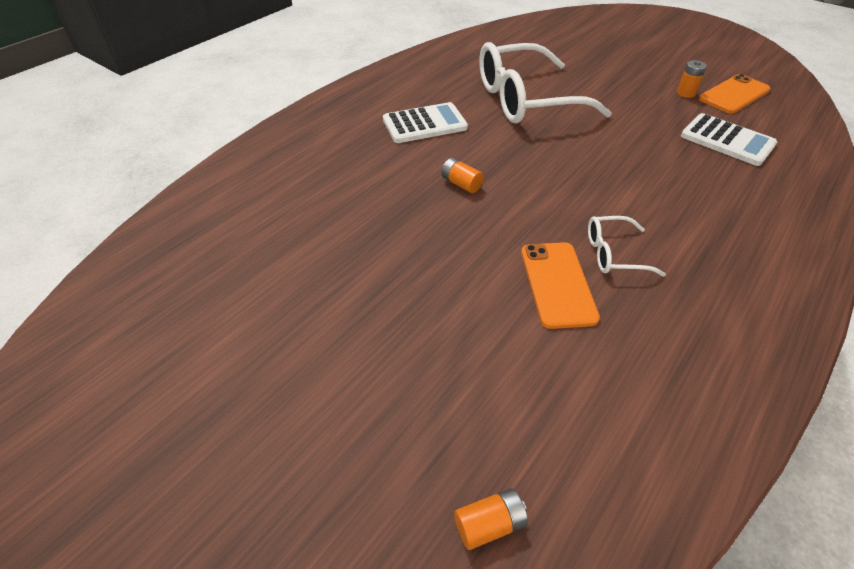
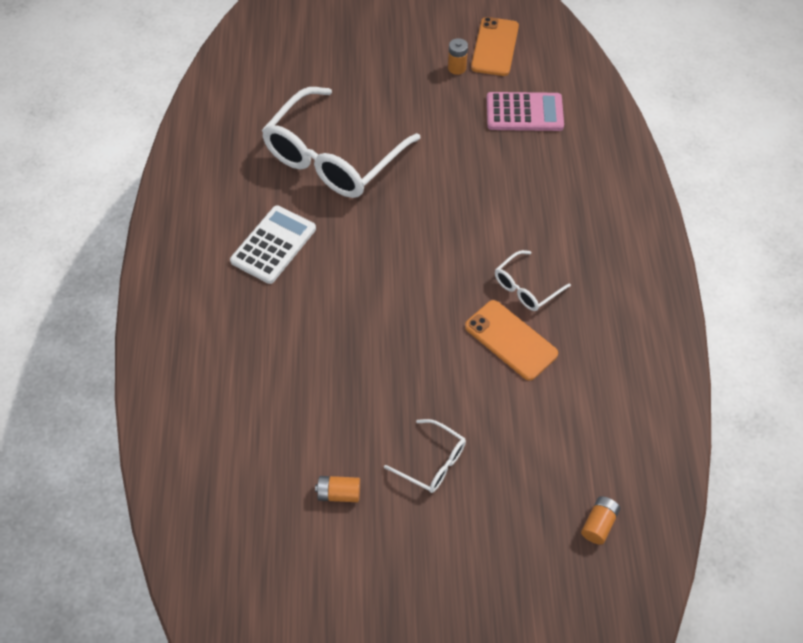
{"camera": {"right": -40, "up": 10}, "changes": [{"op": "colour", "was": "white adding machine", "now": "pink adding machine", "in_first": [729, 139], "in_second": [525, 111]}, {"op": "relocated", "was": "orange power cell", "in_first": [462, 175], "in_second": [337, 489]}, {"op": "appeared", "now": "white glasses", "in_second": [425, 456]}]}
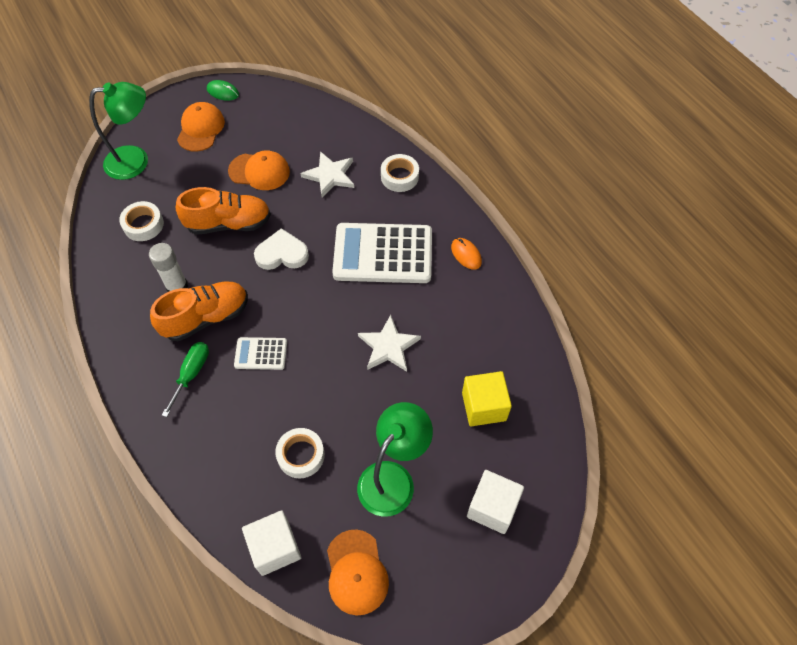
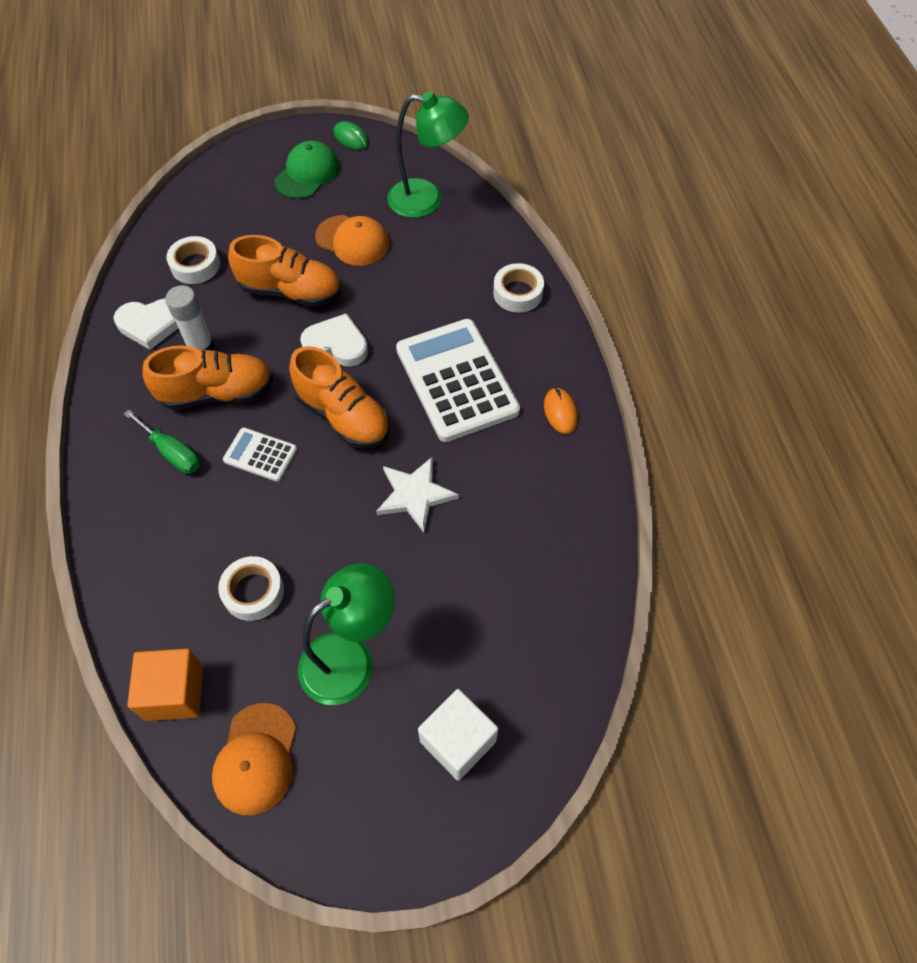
{"camera": {"right": 20, "up": 0}, "changes": [{"op": "relocated", "was": "leaf-green lamp", "in_first": [118, 131], "in_second": [428, 154]}, {"op": "colour", "was": "orange peaked cap", "now": "leaf-green peaked cap", "in_first": [201, 127], "in_second": [307, 170]}, {"op": "missing", "was": "white five-pointed star", "in_first": [327, 174]}, {"op": "spun", "was": "white adding machine", "in_first": [382, 253], "in_second": [458, 380], "clockwise": 45}, {"op": "spun", "was": "leaf-green flat screwdriver", "in_first": [185, 379], "in_second": [162, 442], "clockwise": 90}, {"op": "missing", "was": "yellow block", "in_first": [487, 398]}, {"op": "colour", "was": "white block", "now": "orange block", "in_first": [271, 543], "in_second": [165, 685]}, {"op": "appeared", "now": "white heart shape", "in_second": [145, 324]}, {"op": "appeared", "now": "orange shoe", "in_second": [339, 397]}]}
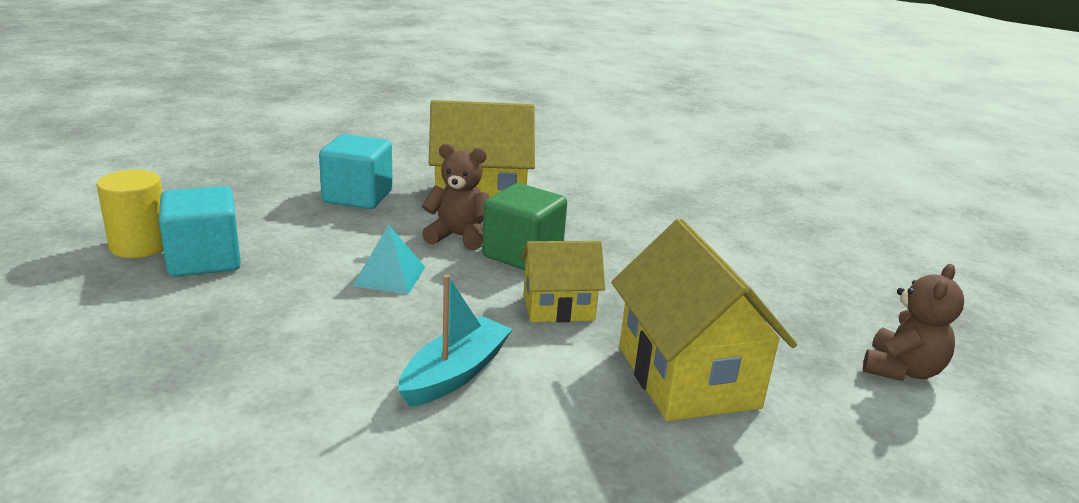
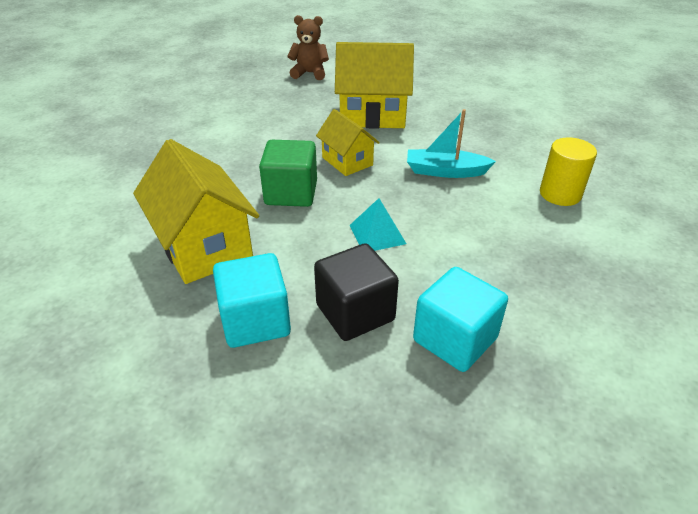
{"camera": {"right": -115, "up": 15}, "changes": [{"op": "missing", "was": "dark brown stuffed bear", "in_first": [455, 197]}, {"op": "relocated", "was": "yellow cylinder", "in_first": [130, 214], "in_second": [568, 171]}, {"op": "spun", "was": "yellow house", "in_first": [704, 320], "in_second": [374, 85], "clockwise": 45}, {"op": "appeared", "now": "jet-black block", "in_second": [356, 292]}]}
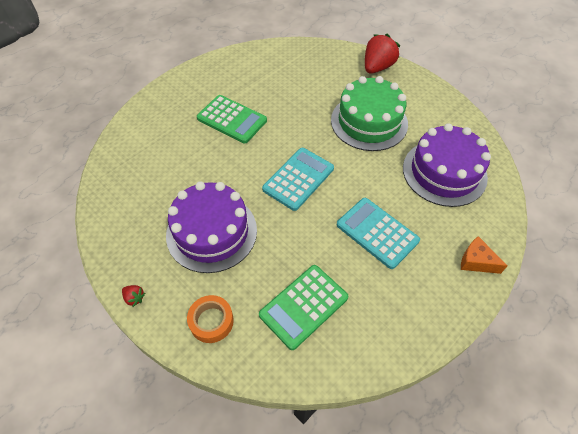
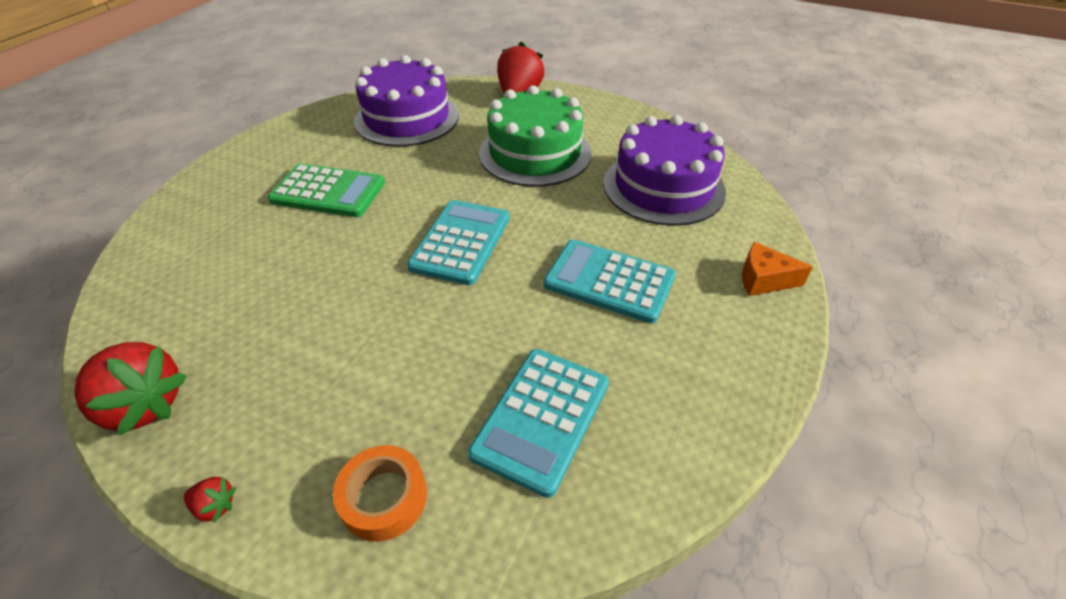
{"camera": {"right": -20, "up": -10}, "changes": [{"op": "relocated", "was": "royal purple layer cake", "in_first": [211, 227], "in_second": [406, 101]}, {"op": "colour", "was": "leaf-green adding machine", "now": "turquoise adding machine", "in_first": [303, 307], "in_second": [538, 423]}, {"op": "appeared", "now": "scarlet toy strawberry", "in_second": [130, 389]}]}
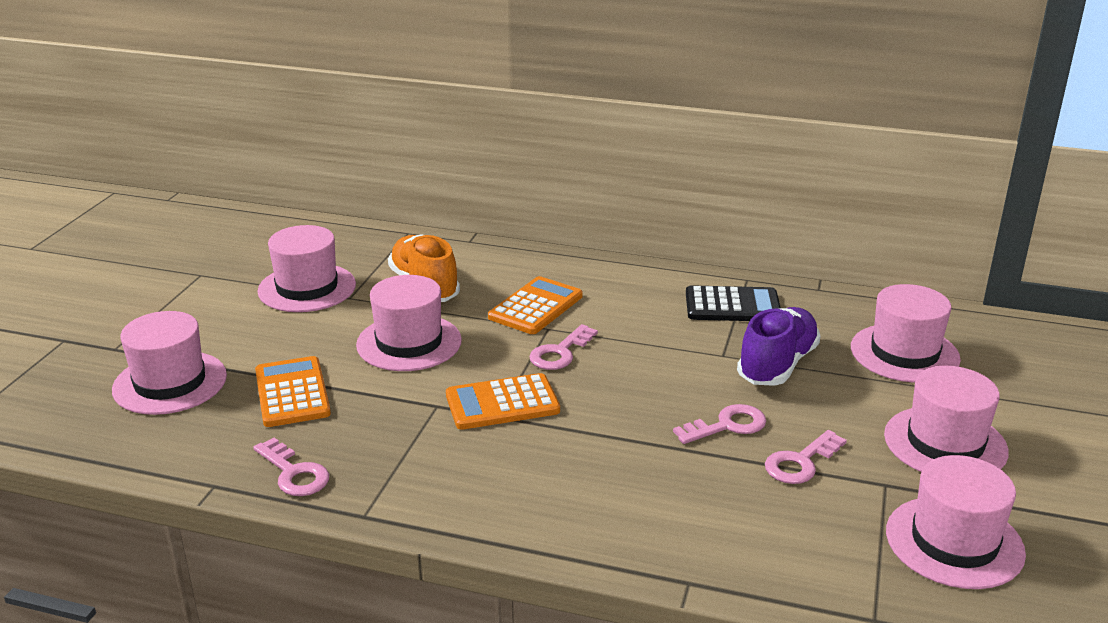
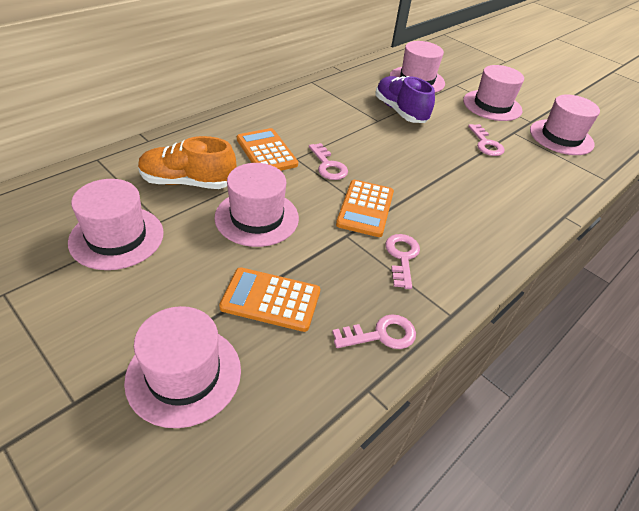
{"camera": {"right": -65, "up": 15}, "changes": [{"op": "missing", "was": "jet-black adding machine", "in_first": [733, 303]}, {"op": "relocated", "was": "pink key", "in_first": [719, 424], "in_second": [402, 261]}]}
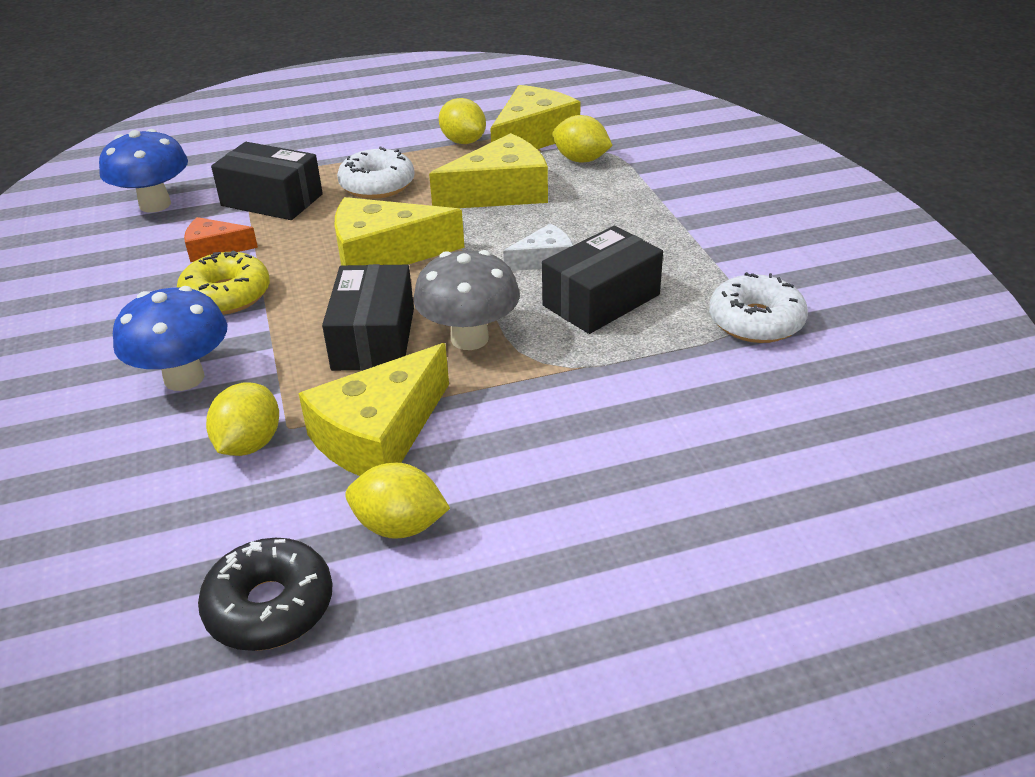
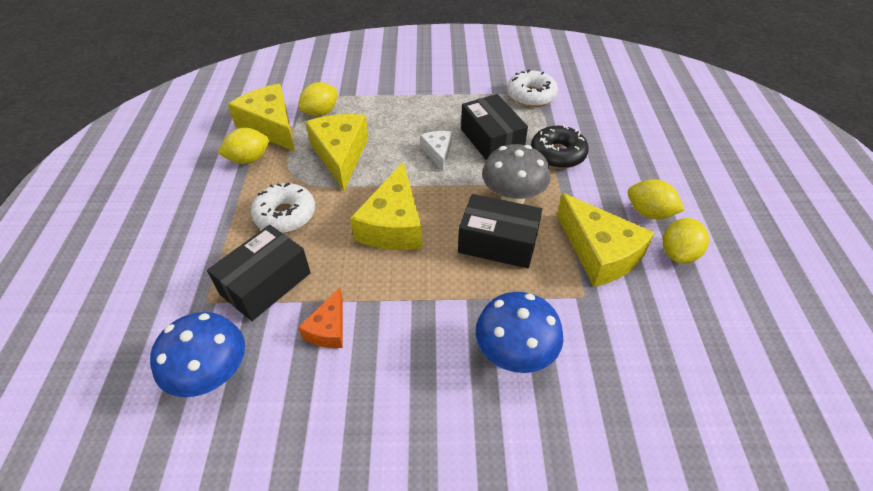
{"camera": {"right": -75, "up": 10}, "changes": [{"op": "missing", "was": "yellow doughnut", "in_first": [223, 282]}, {"op": "relocated", "was": "yellow lemon", "in_first": [242, 419], "in_second": [656, 199]}, {"op": "relocated", "was": "jet-black doughnut", "in_first": [265, 594], "in_second": [560, 147]}]}
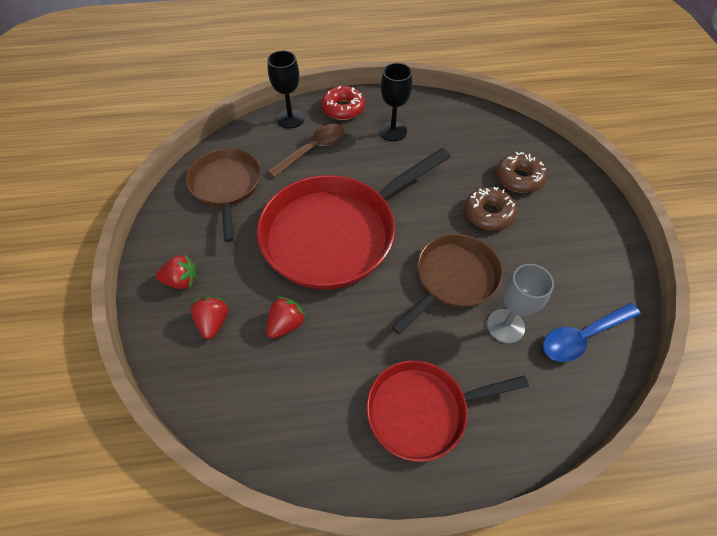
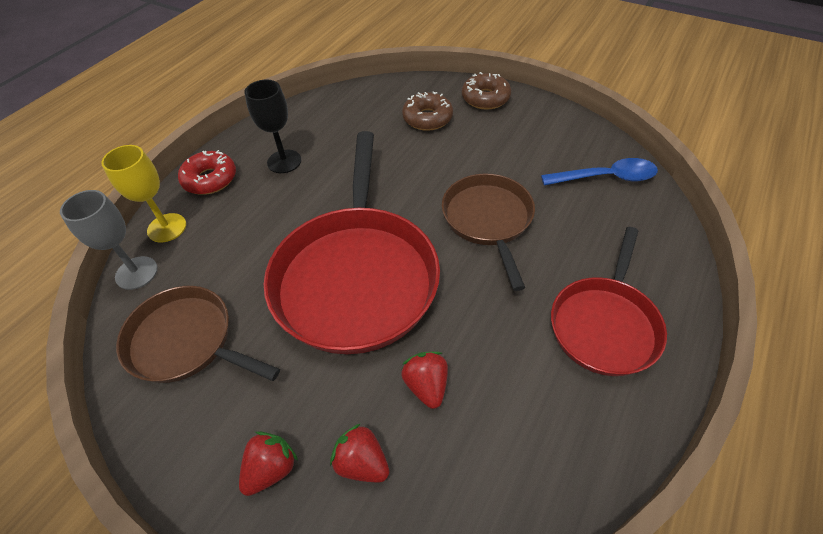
{"camera": {"right": -50, "up": -5}, "changes": [{"op": "colour", "was": "jet-black goblet", "now": "yellow goblet", "in_first": [286, 90], "in_second": [143, 193]}, {"op": "missing", "was": "dark brown teaspoon", "in_first": [306, 151]}, {"op": "relocated", "was": "dark brown doughnut", "in_first": [490, 209], "in_second": [486, 91]}, {"op": "relocated", "was": "grey goblet", "in_first": [520, 303], "in_second": [109, 240]}, {"op": "spun", "was": "blue teaspoon", "in_first": [592, 332], "in_second": [599, 171], "clockwise": -105}]}
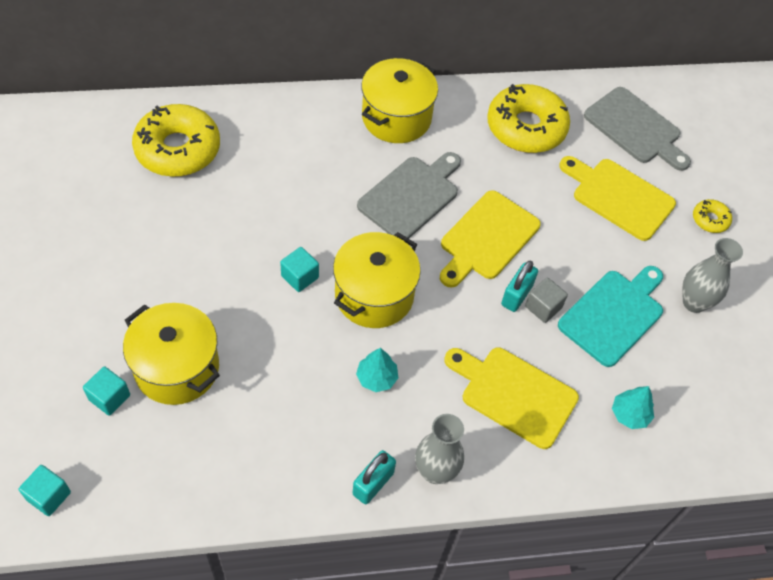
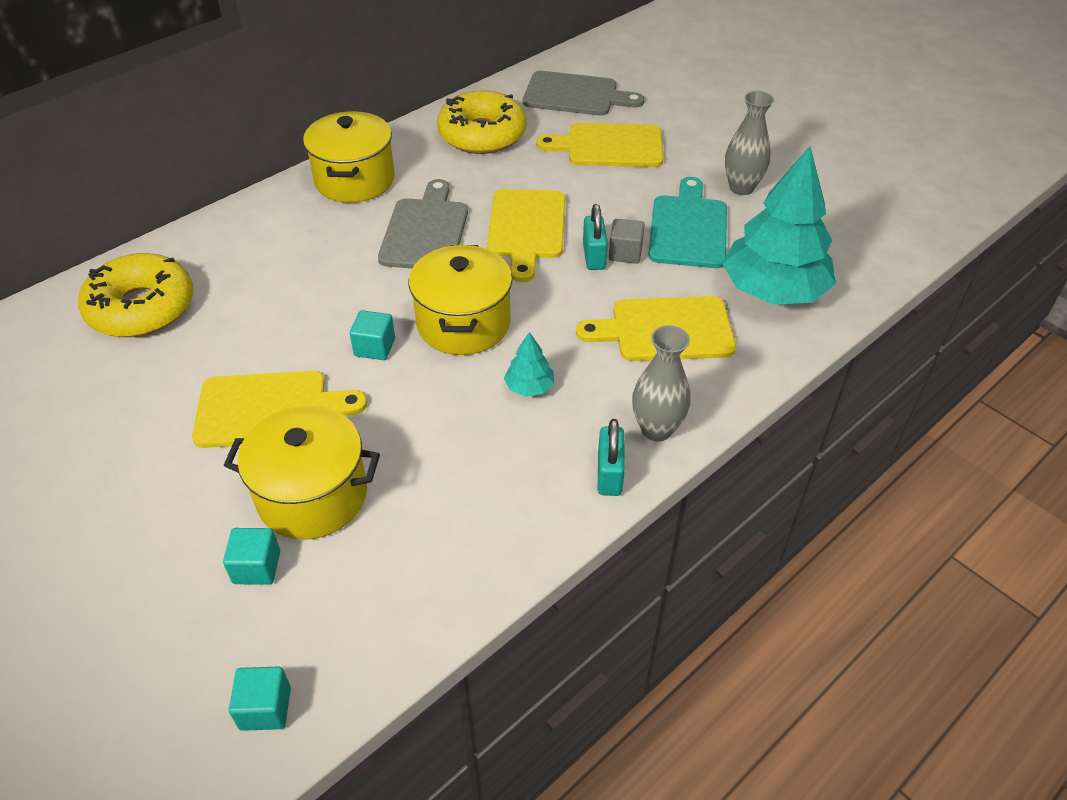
{"camera": {"right": -30, "up": -10}, "changes": [{"op": "missing", "was": "yellow doughnut", "in_first": [712, 216]}, {"op": "size", "was": "turquoise tree", "in_first": [633, 407], "in_second": [779, 225], "ratio": 2.39}, {"op": "appeared", "now": "yellow bread board", "in_second": [279, 409]}]}
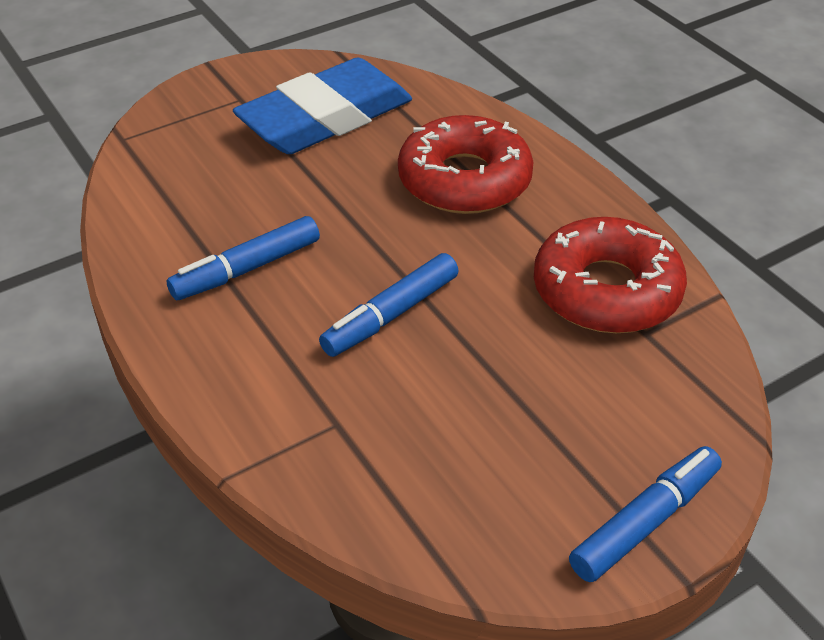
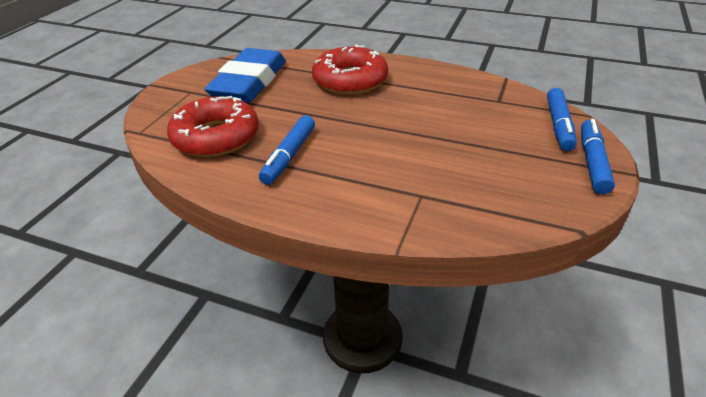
{"camera": {"right": -35, "up": -5}, "changes": [{"op": "relocated", "was": "scarlet doughnut", "in_first": [610, 275], "in_second": [213, 126]}, {"op": "relocated", "was": "blue marker", "in_first": [389, 305], "in_second": [562, 119]}]}
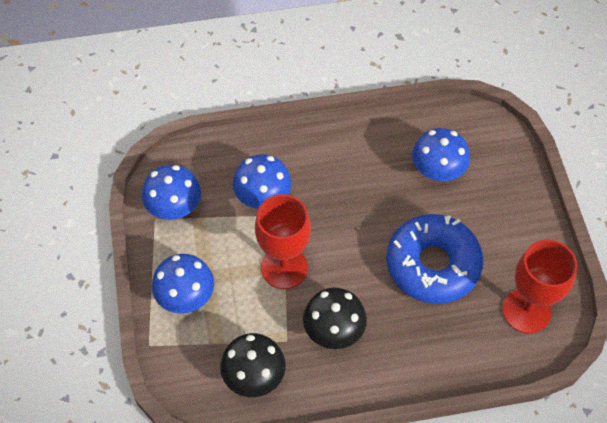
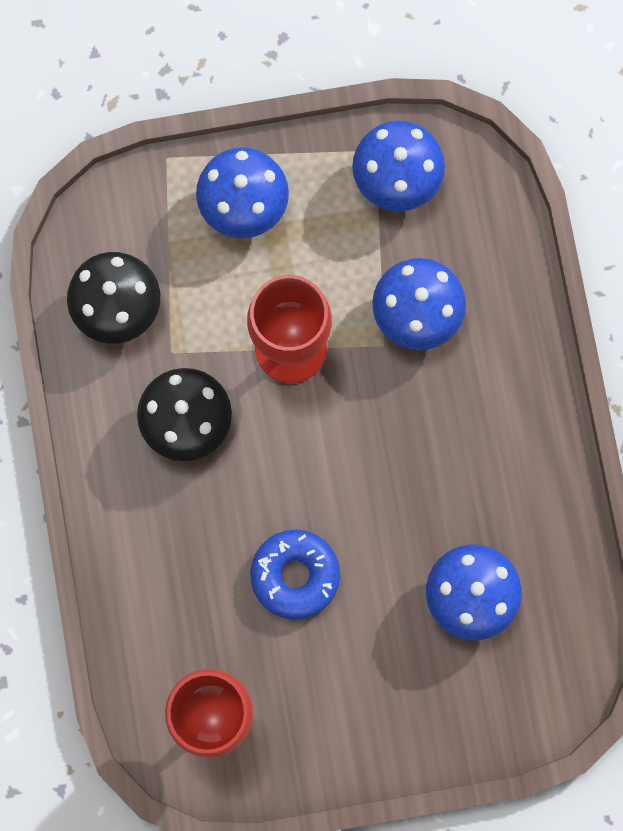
{"camera": {"right": 90, "up": 20}, "changes": [{"op": "size", "was": "blue doughnut", "in_first": [435, 259], "in_second": [295, 575], "ratio": 0.6}]}
